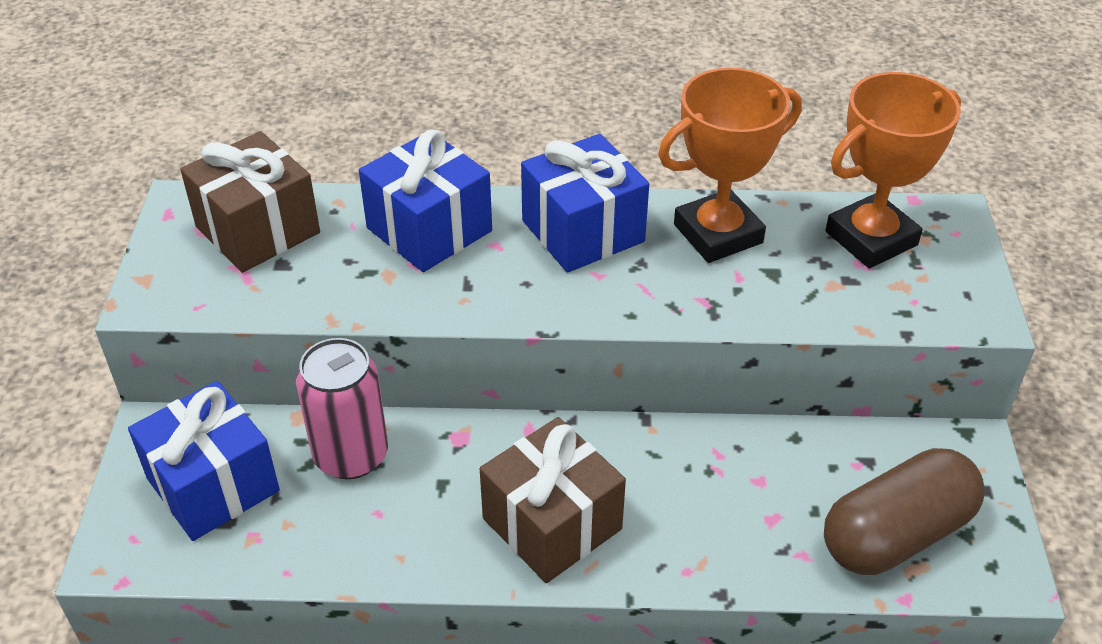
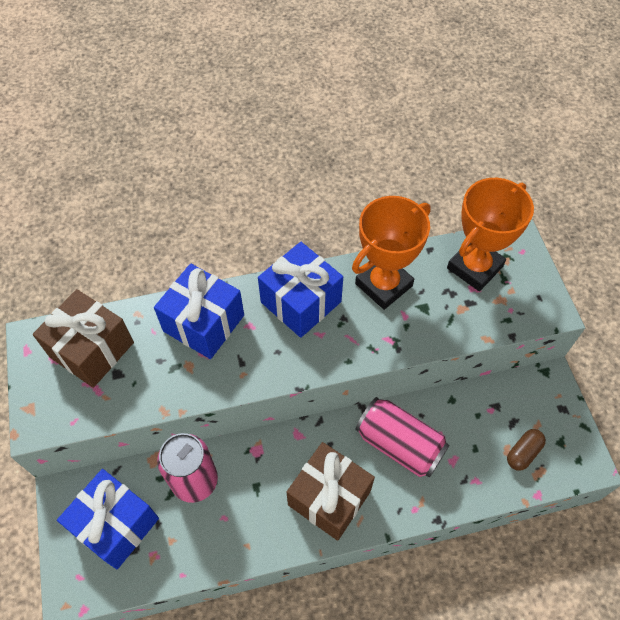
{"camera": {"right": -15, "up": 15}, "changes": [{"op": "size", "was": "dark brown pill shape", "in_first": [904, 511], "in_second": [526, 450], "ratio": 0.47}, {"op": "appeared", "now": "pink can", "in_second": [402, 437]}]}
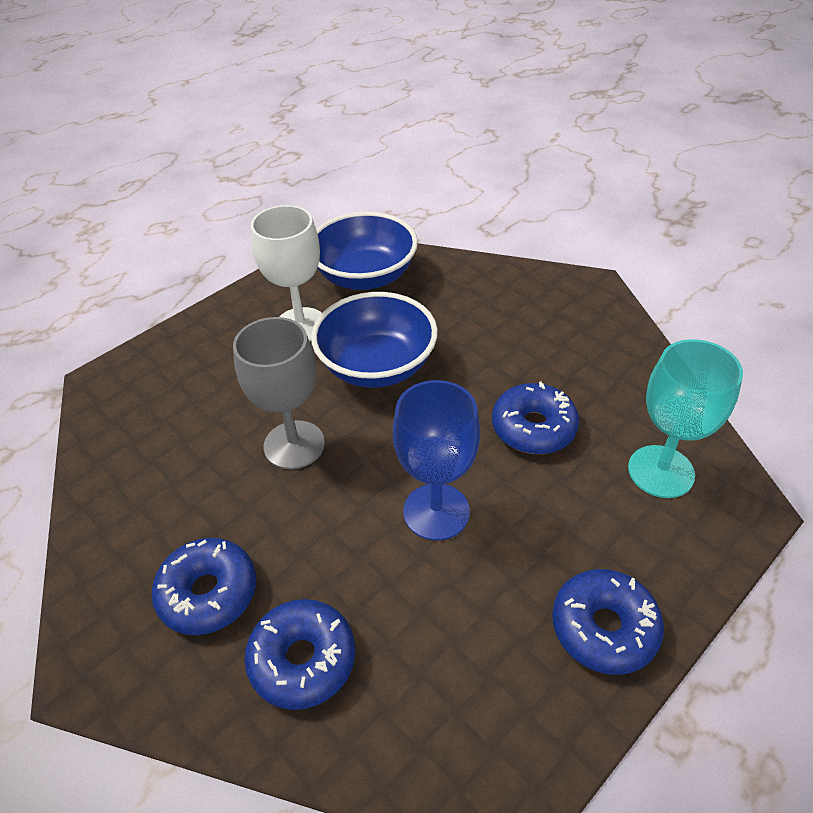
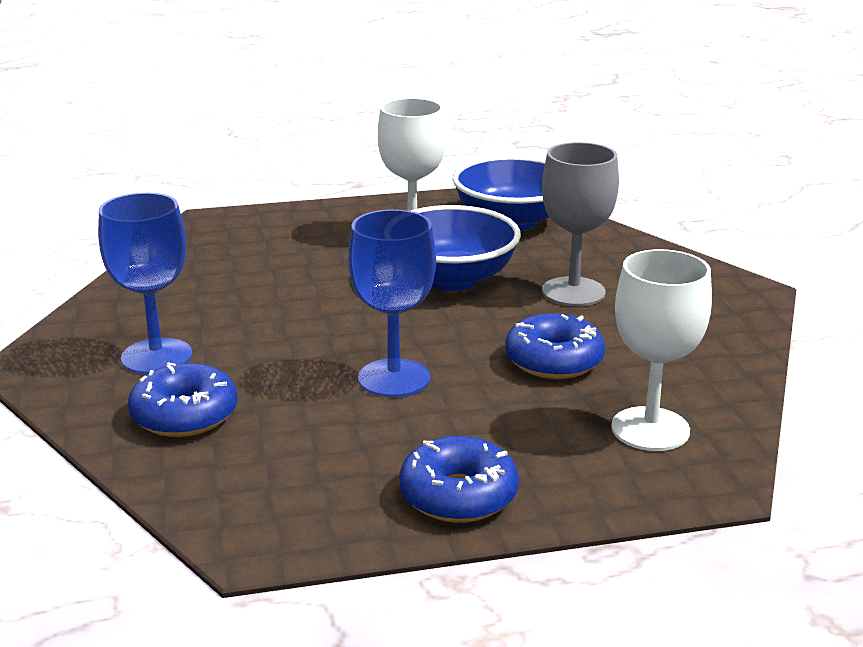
{"camera": {"right": 30, "up": -20}, "changes": [{"op": "relocated", "was": "grey goblet", "in_first": [279, 393], "in_second": [580, 224]}, {"op": "colour", "was": "turquoise goblet", "now": "white goblet", "in_first": [685, 418], "in_second": [661, 350]}, {"op": "exchanged", "was": "blue doughnut", "now": "blue goblet", "in_first": [203, 586], "in_second": [145, 283]}]}
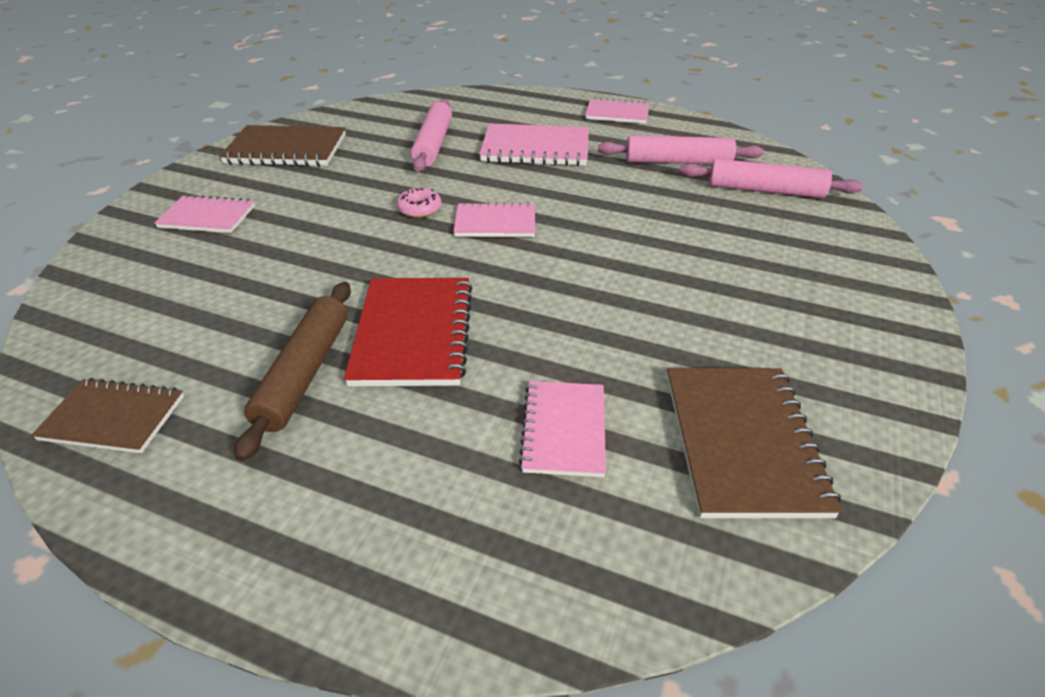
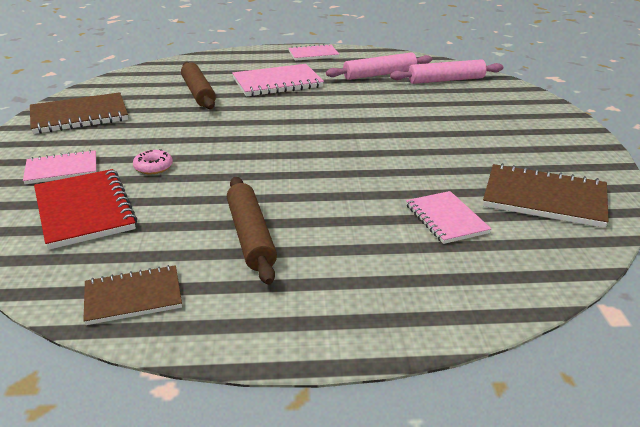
{"camera": {"right": -25, "up": -10}, "changes": [{"op": "colour", "was": "pink rolling pin", "now": "dark brown rolling pin", "in_first": [431, 135], "in_second": [198, 85]}, {"op": "relocated", "was": "pink doughnut", "in_first": [419, 203], "in_second": [153, 161]}, {"op": "missing", "was": "pink notepad", "in_first": [494, 219]}, {"op": "relocated", "was": "scarlet notepad", "in_first": [408, 332], "in_second": [85, 209]}, {"op": "spun", "was": "dark brown notepad", "in_first": [754, 443], "in_second": [546, 195], "clockwise": -45}]}
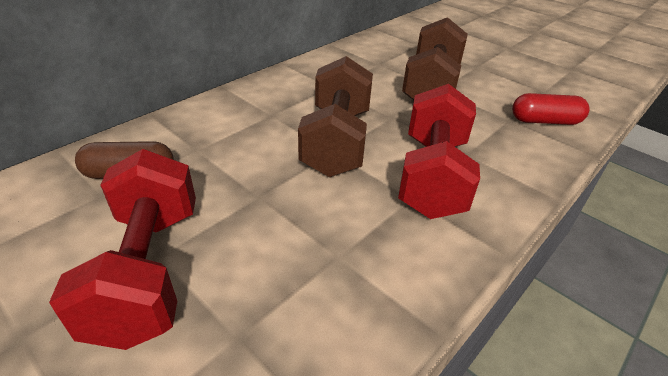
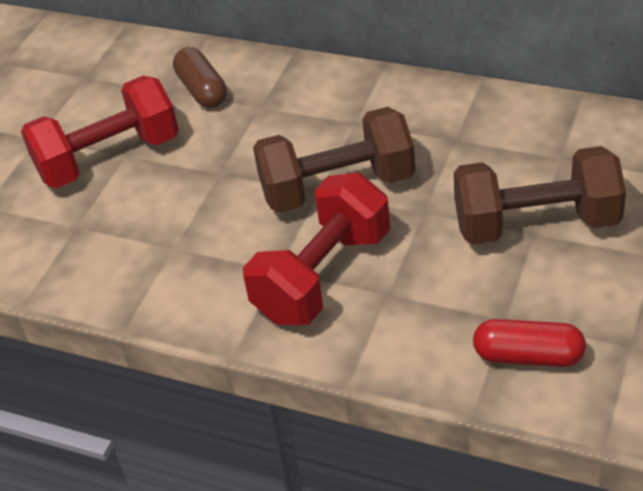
{"camera": {"right": 75, "up": 5}, "changes": [{"op": "spun", "was": "scarlet free weight", "in_first": [439, 151], "in_second": [316, 249], "clockwise": -45}, {"op": "spun", "was": "scarlet pill shape", "in_first": [550, 109], "in_second": [529, 343], "clockwise": -60}]}
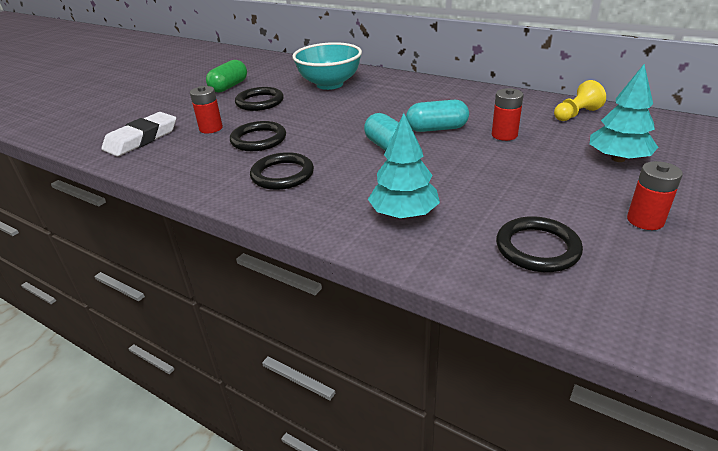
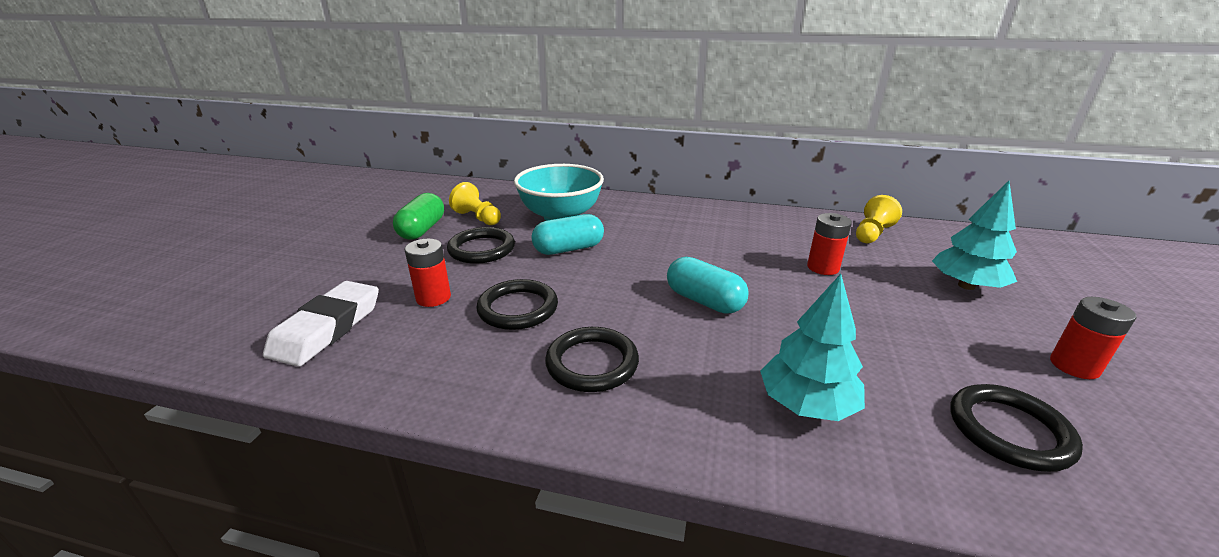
{"camera": {"right": -20, "up": -5}, "changes": [{"op": "relocated", "was": "turquoise pill shape", "in_first": [437, 116], "in_second": [567, 234]}, {"op": "appeared", "now": "yellow chess pawn", "in_second": [475, 203]}]}
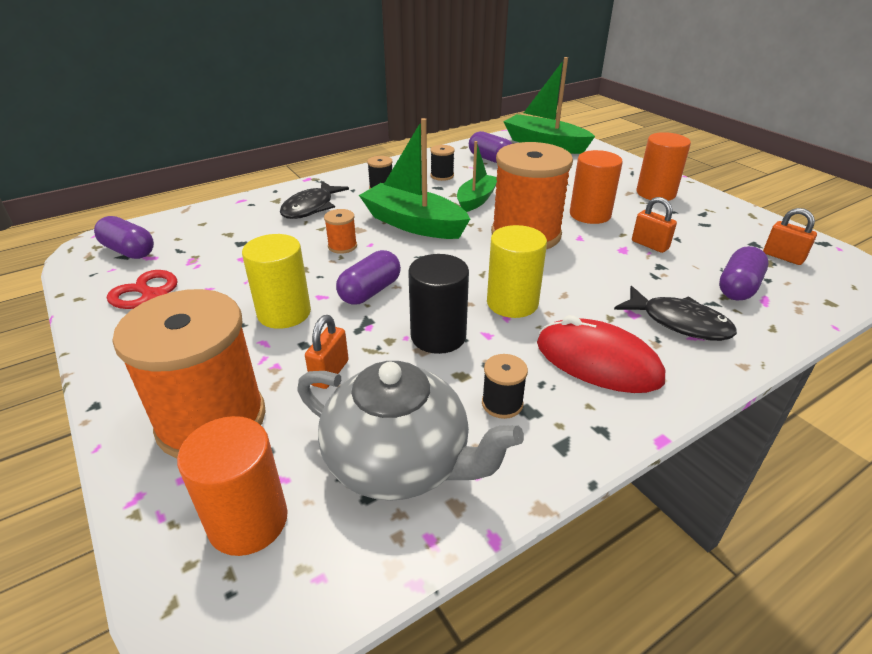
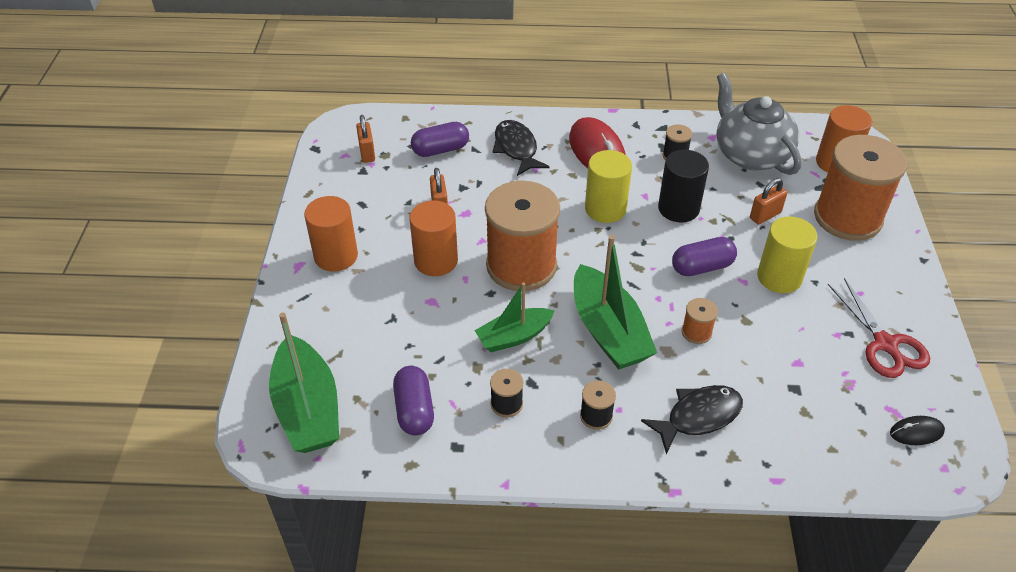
{"camera": {"right": -145, "up": 10}, "changes": [{"op": "exchanged", "was": "royal purple pill shape", "now": "jet-black mouse", "in_first": [124, 237], "in_second": [917, 430]}]}
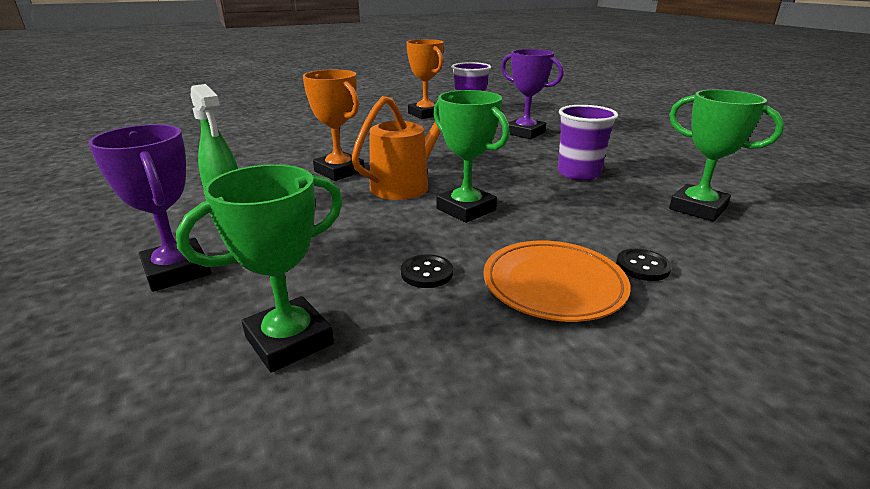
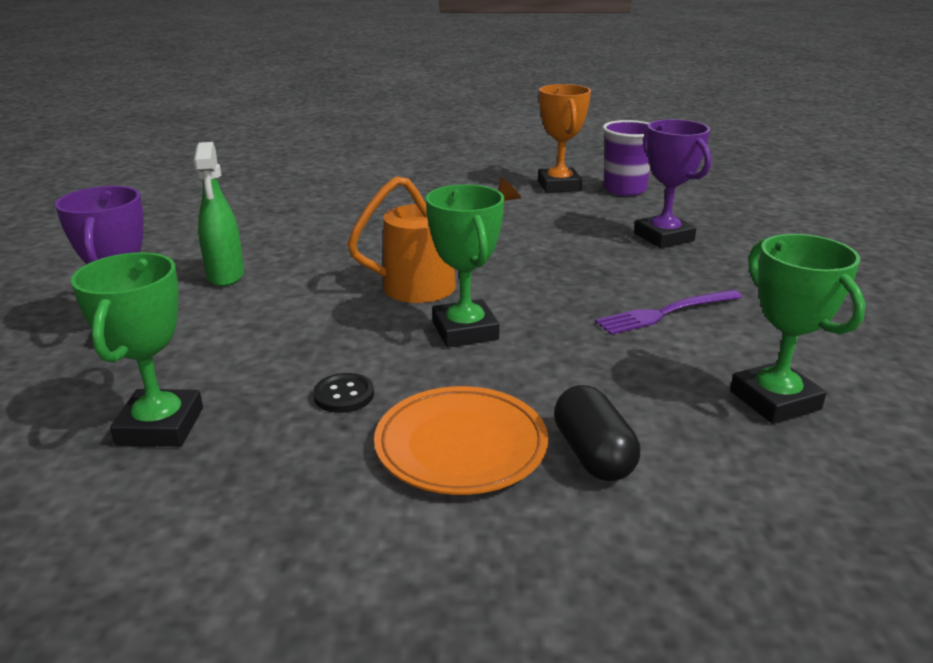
{"camera": {"right": 25, "up": 0}, "changes": [{"op": "missing", "was": "orange award cup", "in_first": [333, 125]}, {"op": "exchanged", "was": "royal purple beaker", "now": "royal purple dinner fork", "in_first": [588, 142], "in_second": [668, 312]}, {"op": "spun", "was": "leaf-green award cup", "in_first": [259, 268], "in_second": [137, 349], "clockwise": -75}, {"op": "exchanged", "was": "jet-black sewing button", "now": "jet-black pill shape", "in_first": [644, 265], "in_second": [597, 433]}]}
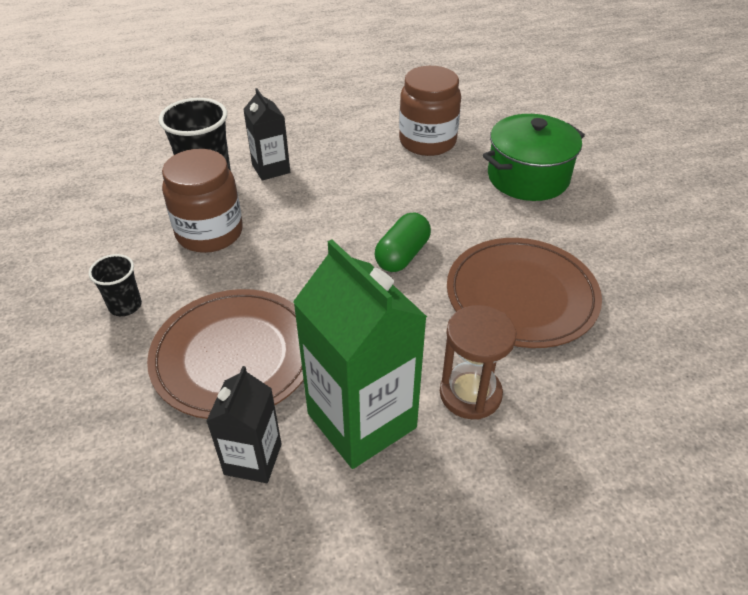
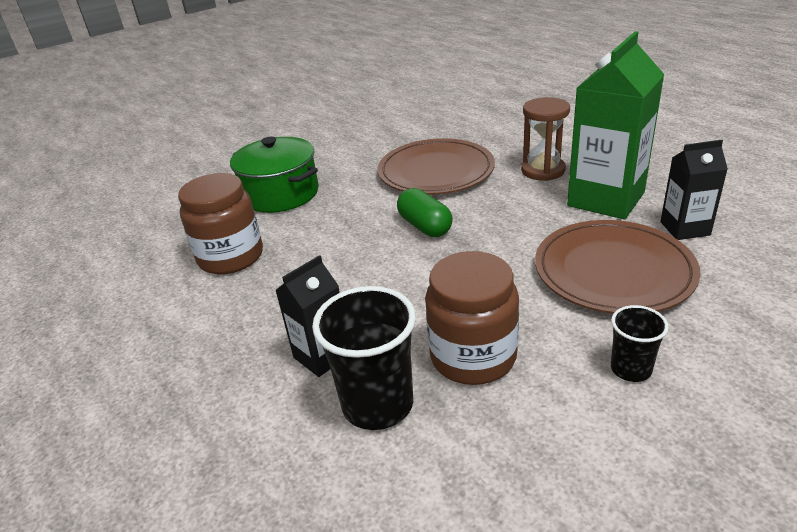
{"camera": {"right": -105, "up": -10}, "changes": [{"op": "spun", "was": "leaf-green pill shape", "in_first": [402, 242], "in_second": [425, 212], "clockwise": 45}]}
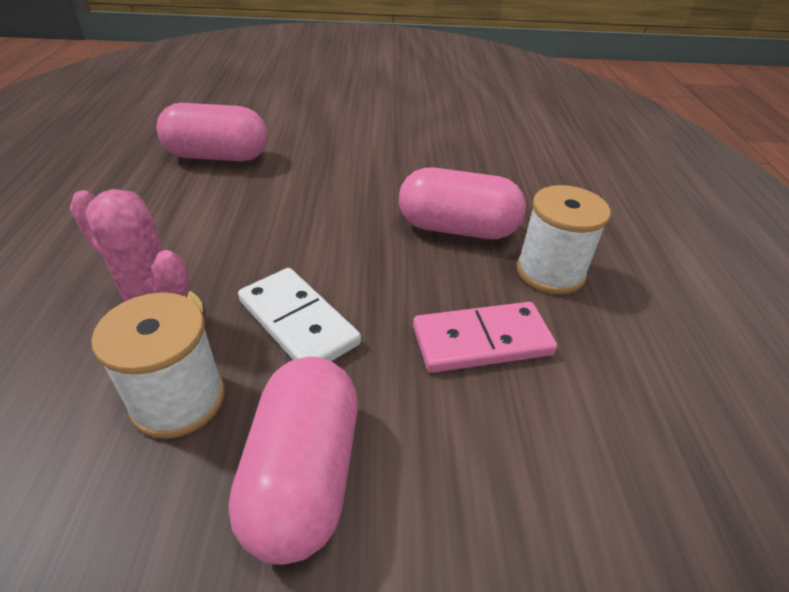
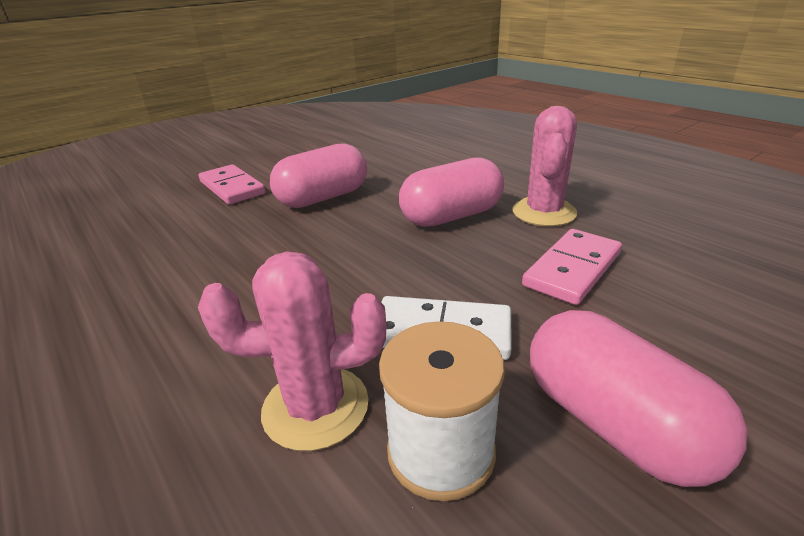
{"camera": {"right": -35, "up": -10}, "changes": [{"op": "relocated", "was": "pink pill shape", "in_first": [212, 132], "in_second": [318, 175]}, {"op": "exchanged", "was": "white spool", "now": "pink saguaro cactus", "in_first": [564, 239], "in_second": [544, 166]}, {"op": "appeared", "now": "pink domino tile", "in_second": [232, 184]}]}
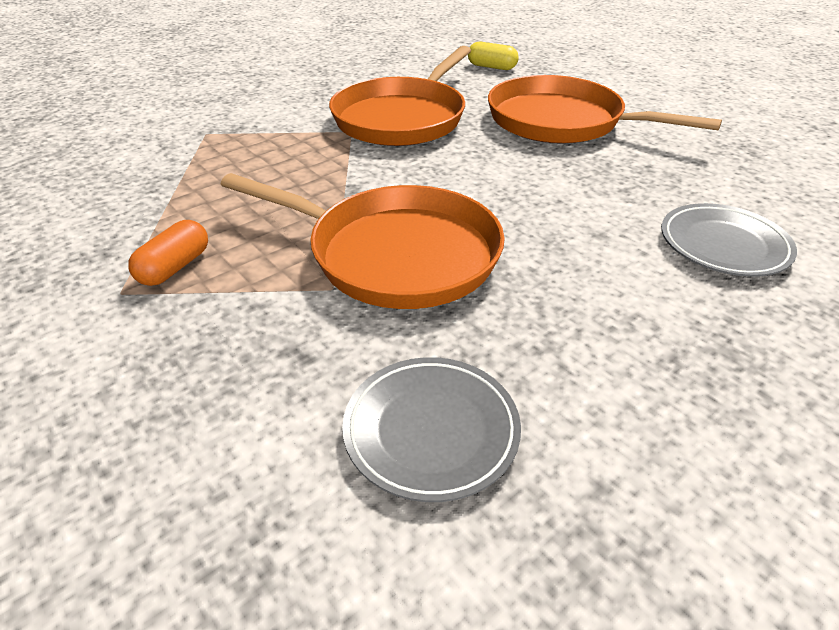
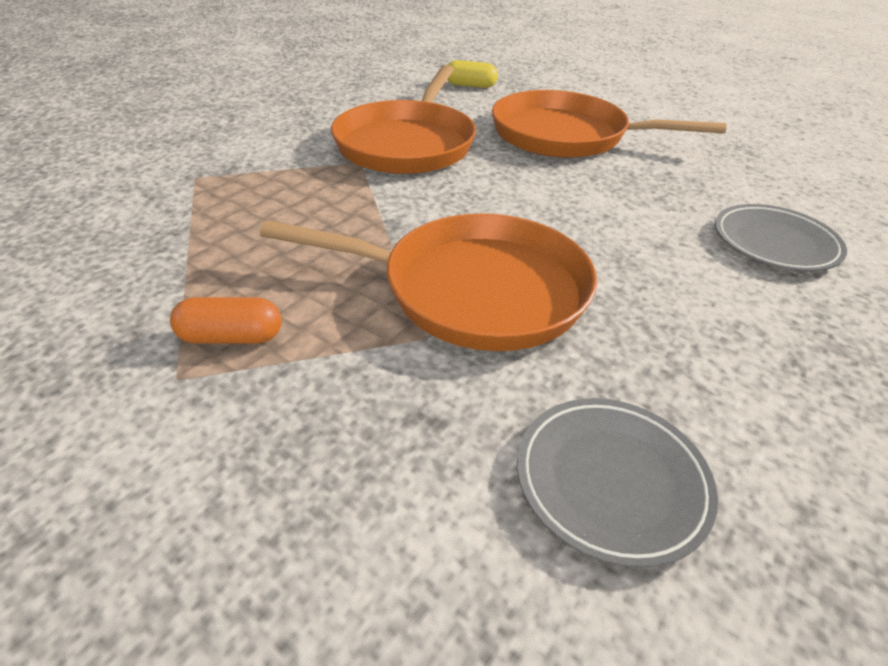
{"camera": {"right": -15, "up": 0}, "changes": [{"op": "spun", "was": "orange pill shape", "in_first": [168, 253], "in_second": [226, 320], "clockwise": 75}]}
